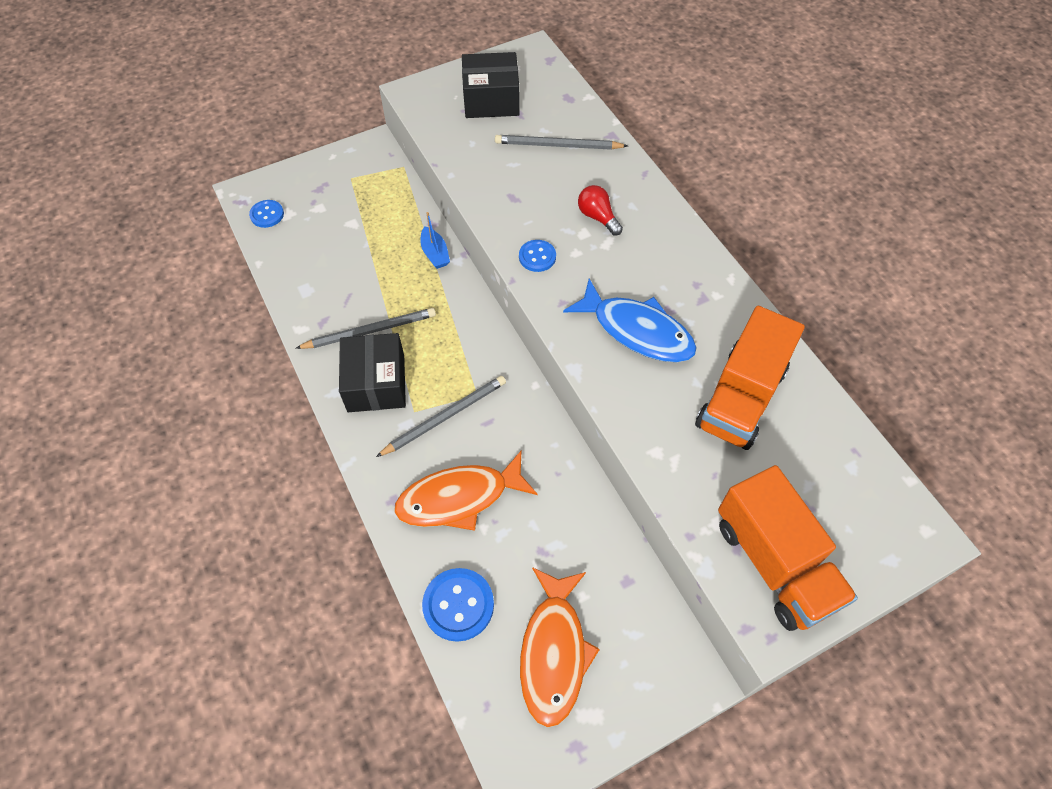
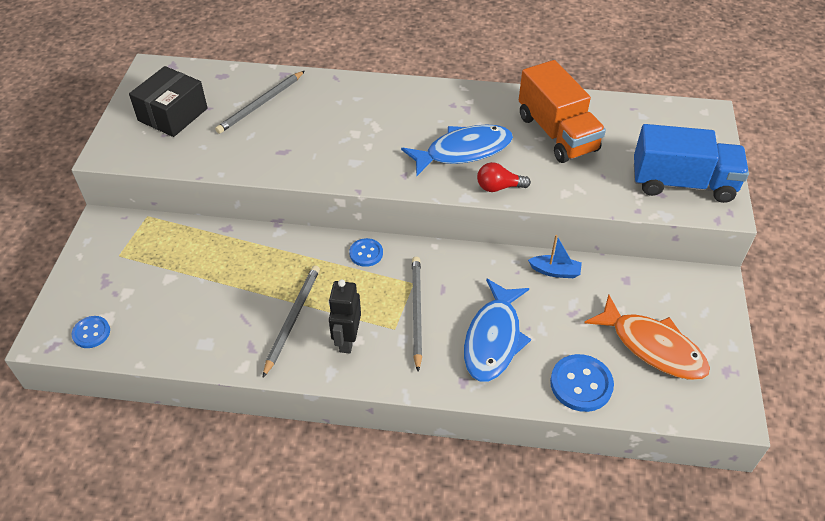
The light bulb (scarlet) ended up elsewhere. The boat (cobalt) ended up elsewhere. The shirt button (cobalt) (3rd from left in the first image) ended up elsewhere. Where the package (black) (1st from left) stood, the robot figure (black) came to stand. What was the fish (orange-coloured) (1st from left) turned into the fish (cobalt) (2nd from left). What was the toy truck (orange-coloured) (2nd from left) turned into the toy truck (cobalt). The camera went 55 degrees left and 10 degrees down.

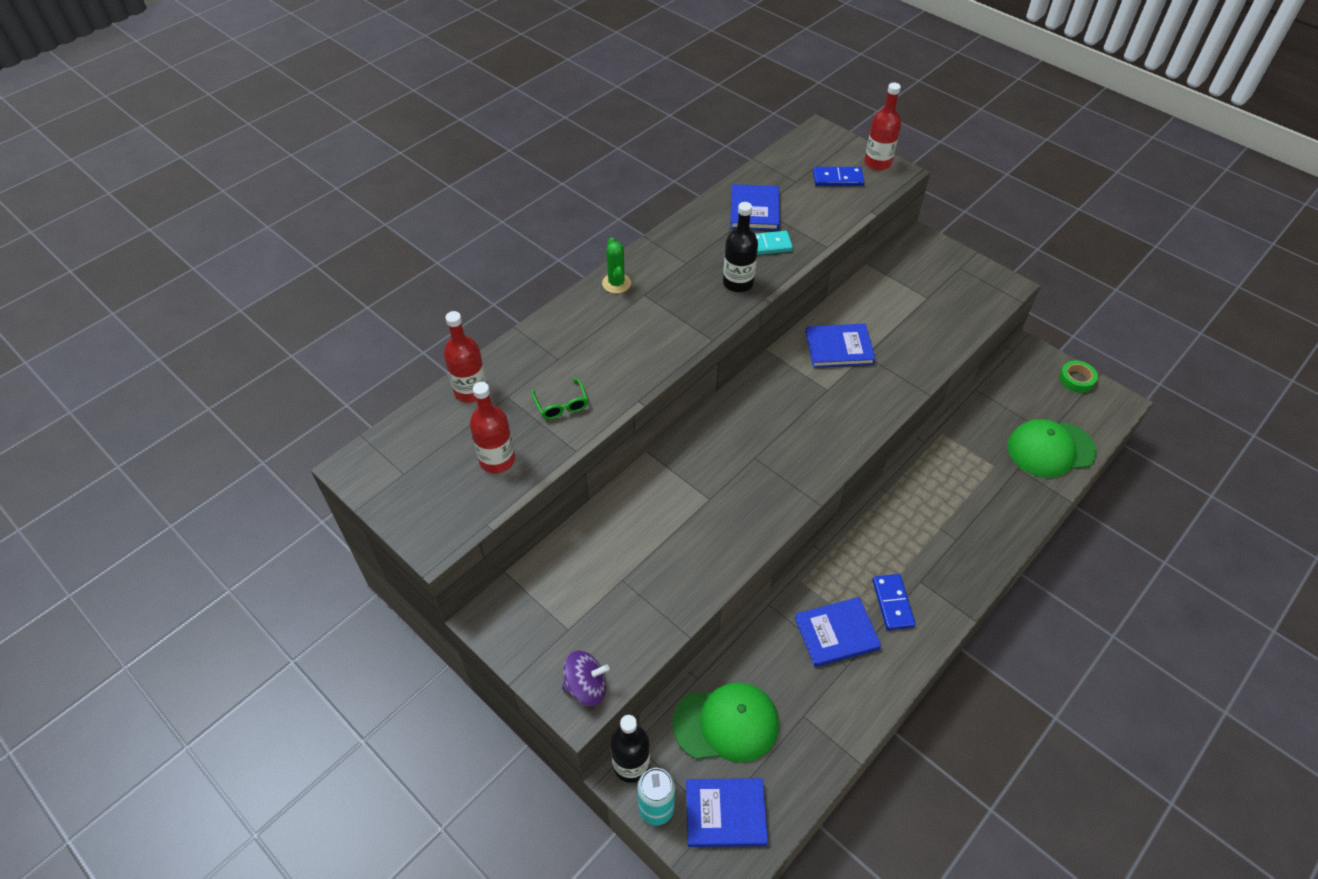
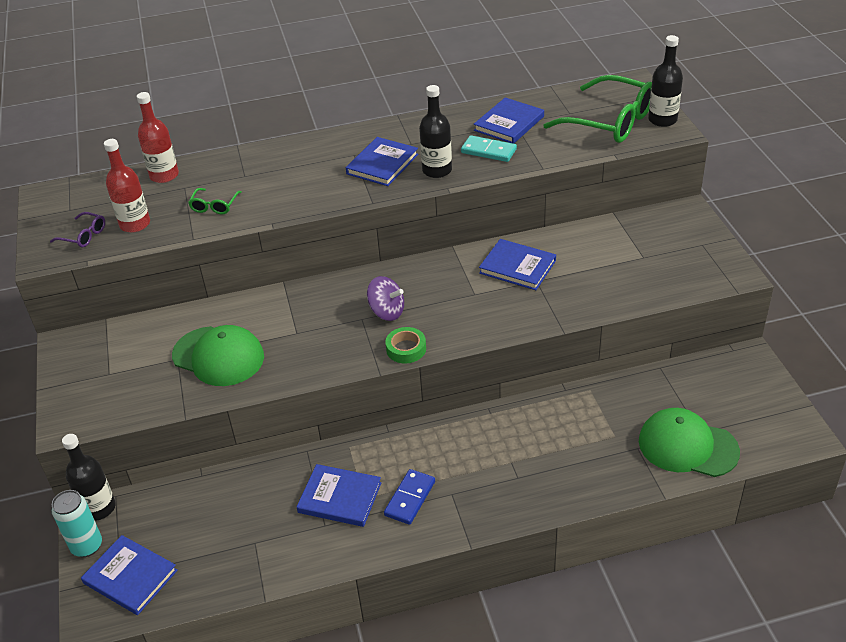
What was the flask (scarlet) (3rd from left) turned into the flask (black) (3rd from left). Where the domino tile (cobalt) (1st from left) stood, the spectacles (green) (2nd from left) came to stand. The second view lost the cactus (green). The sticky tape (green) ended up elsewhere. The whirligig (royal purple) ended up elsewhere. The cap (green) (1st from left) ended up elsewhere. The second view gained the book (cobalt) (3rd from left). The second view gained the spectacles (royal purple). The camera went 35 degrees right and 10 degrees down.

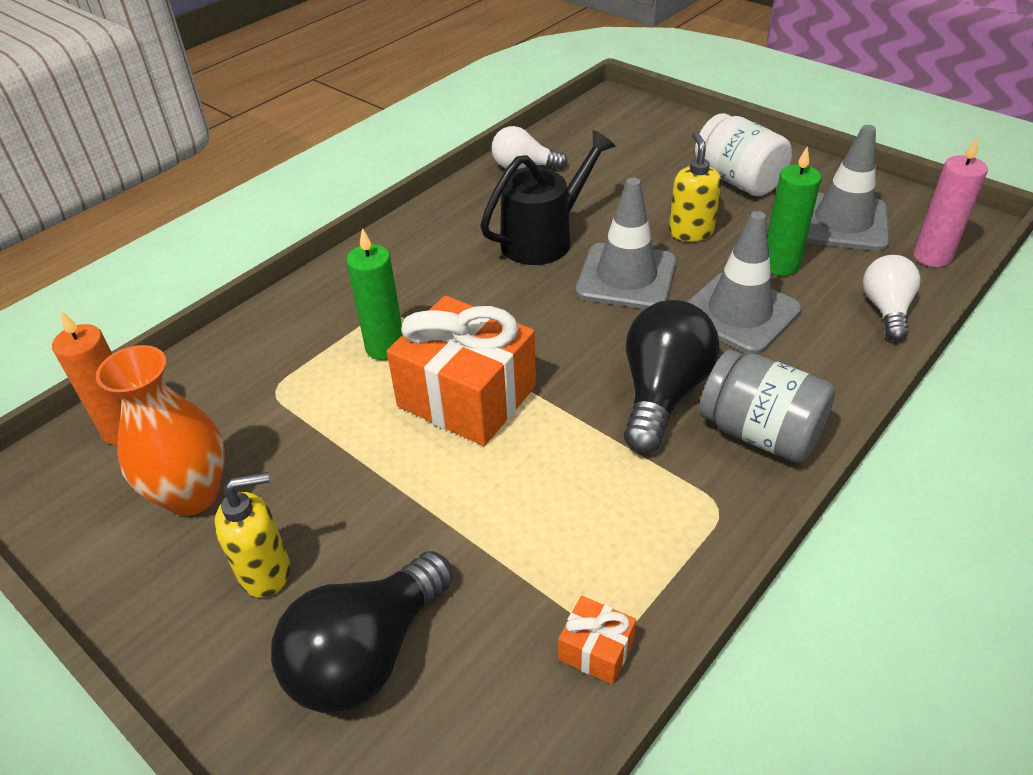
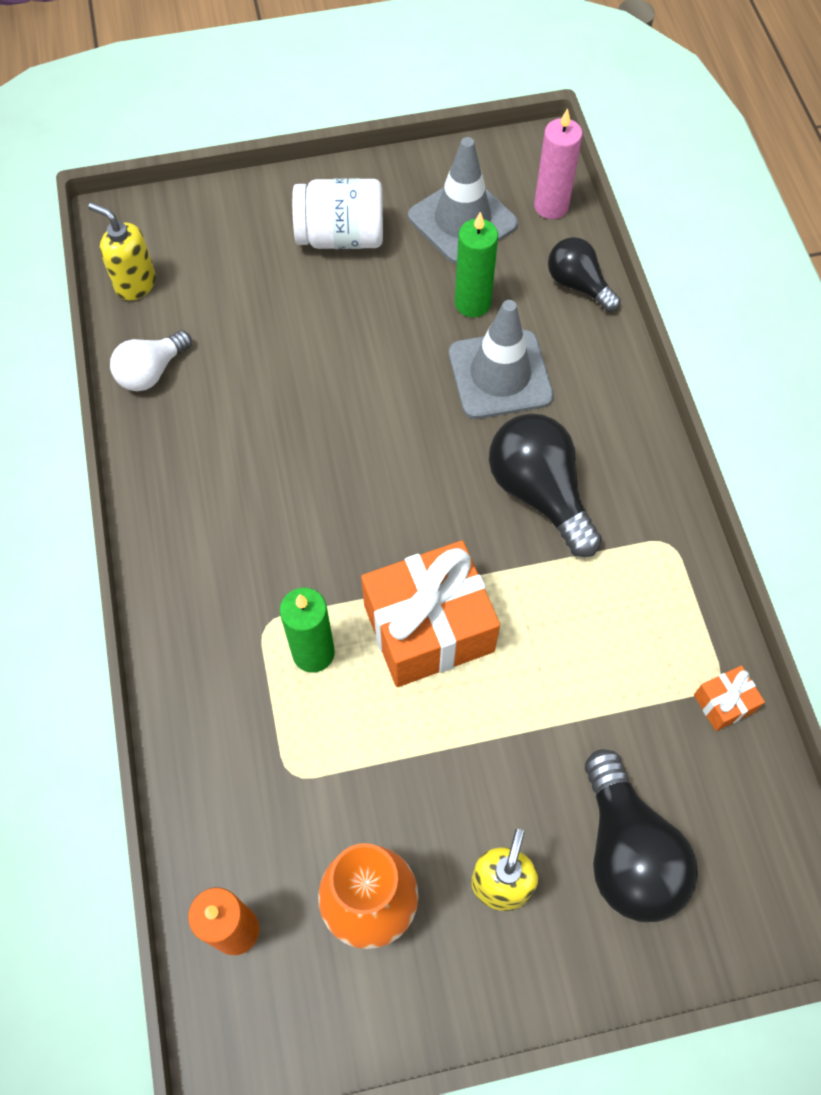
The second view lost the watering pot (black). The pump bottle (bright yellow) (2nd from left in the first image) ended up elsewhere. The second view lost the safety cone (ash-grey) (1st from left). What was the light bulb (white) (2nd from left) turned into the light bulb (black) (2nd from left). The second view lost the jam jar (ash-grey). The camera went 55 degrees left and 20 degrees up.

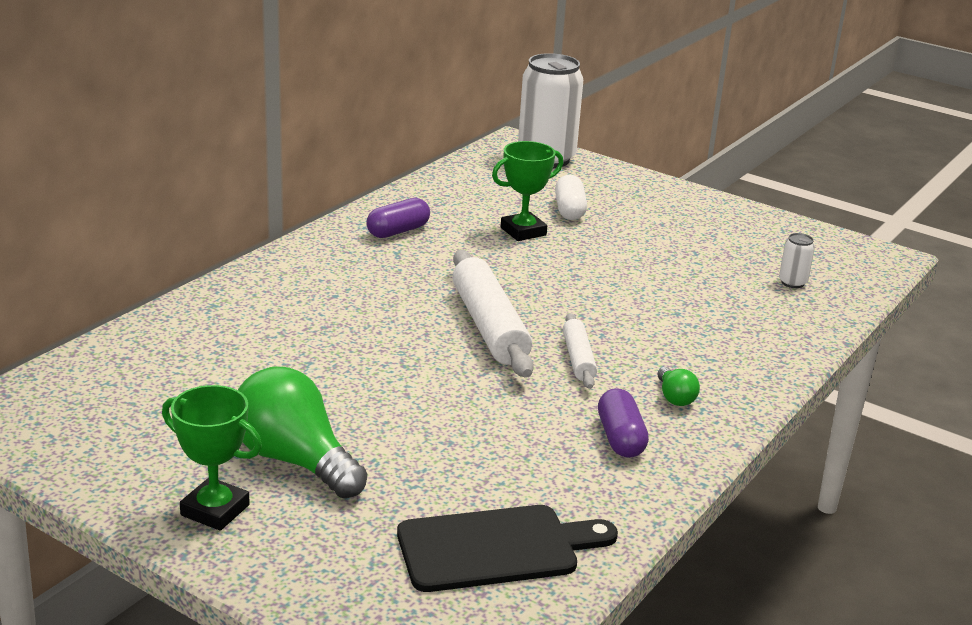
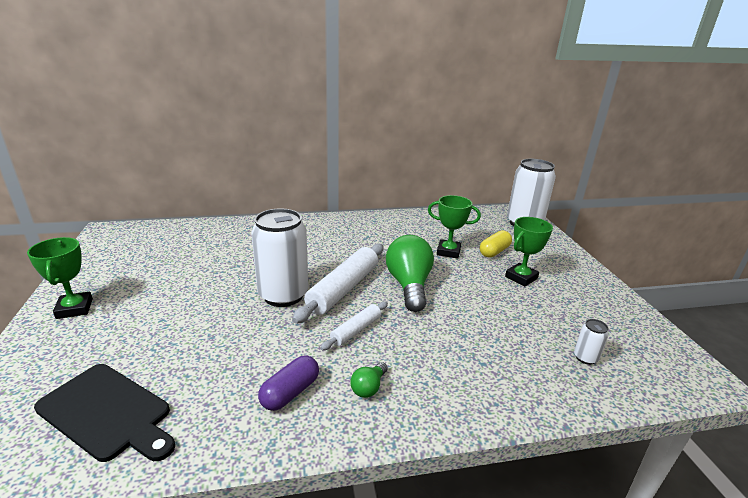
What was the pill (white) turned into the pill (bright yellow). The second view lost the pill (royal purple) (1st from left). The light bulb (green) (1st from left in the first image) ended up elsewhere. The second view gained the soda can (white) (1st from left). The second view gained the trophy (green) (3rd from left). The camera went 45 degrees right and 0 degrees up.

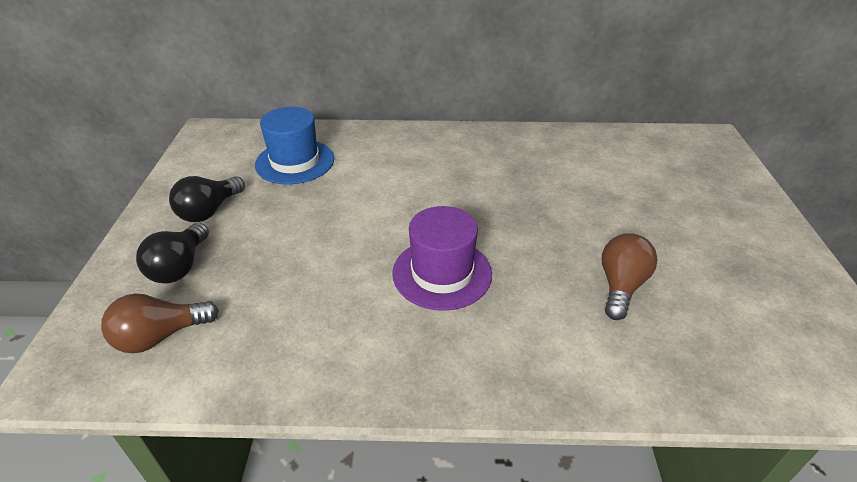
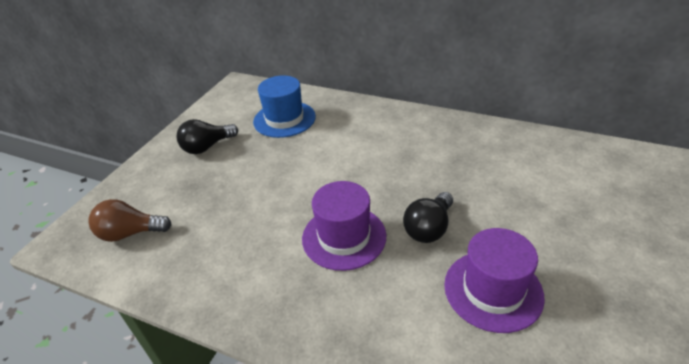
The light bulb (black) (1st from left in the first image) ended up elsewhere. Where the light bulb (brown) (2nd from left) stood, the hat (royal purple) (2nd from left) came to stand. The camera went 25 degrees right and 0 degrees up.

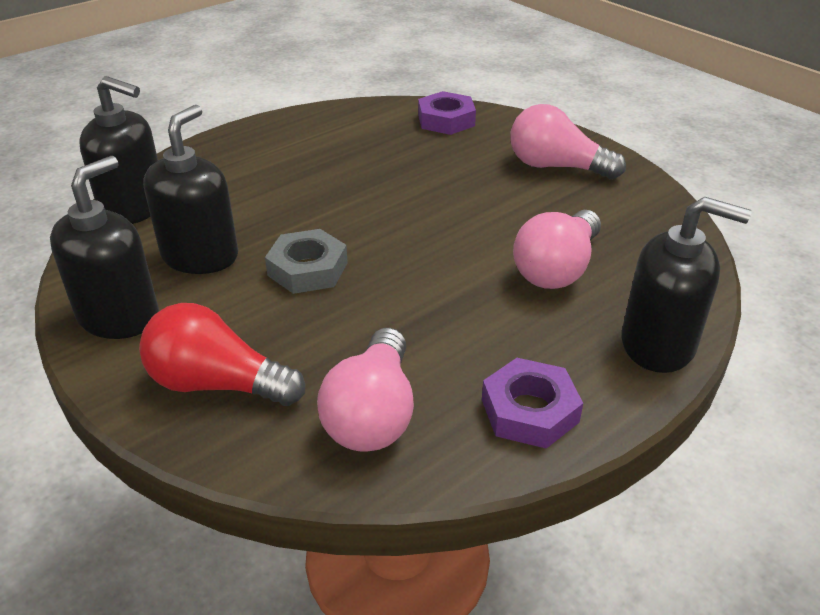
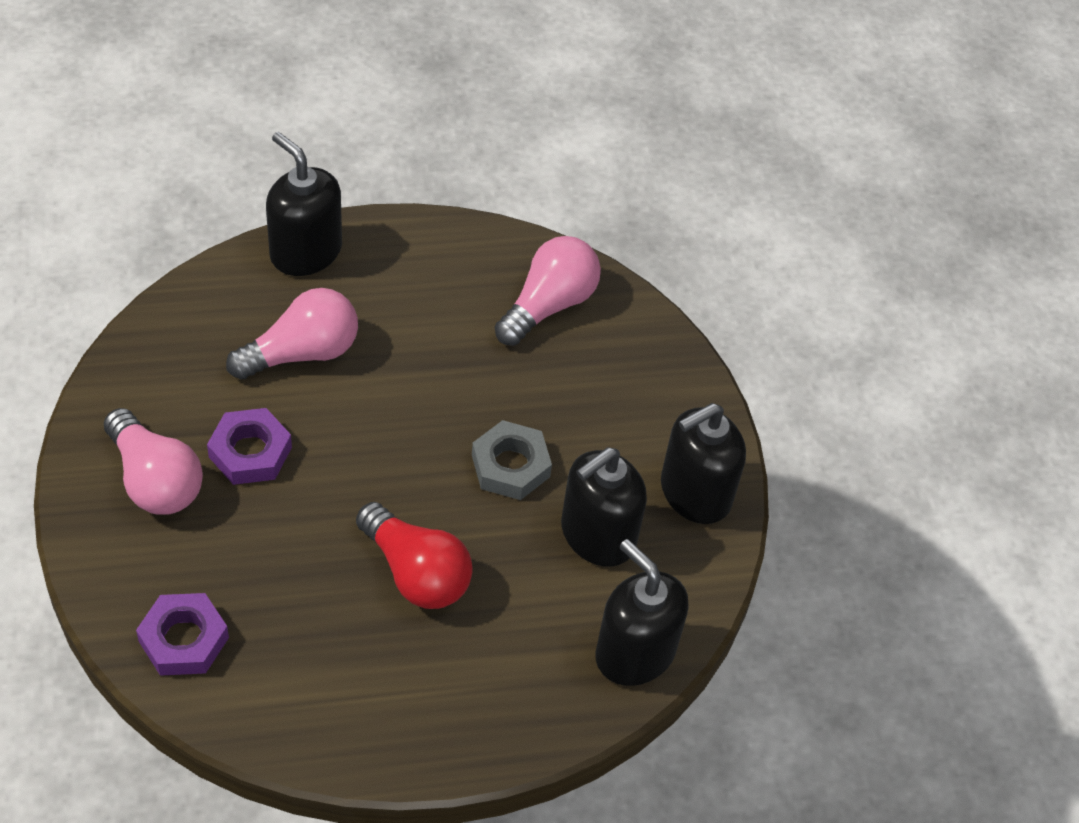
The light bulb (scarlet) ended up elsewhere. The hex nut (royal purple) (2nd from left) ended up elsewhere. The camera went 155 degrees left and 15 degrees up.

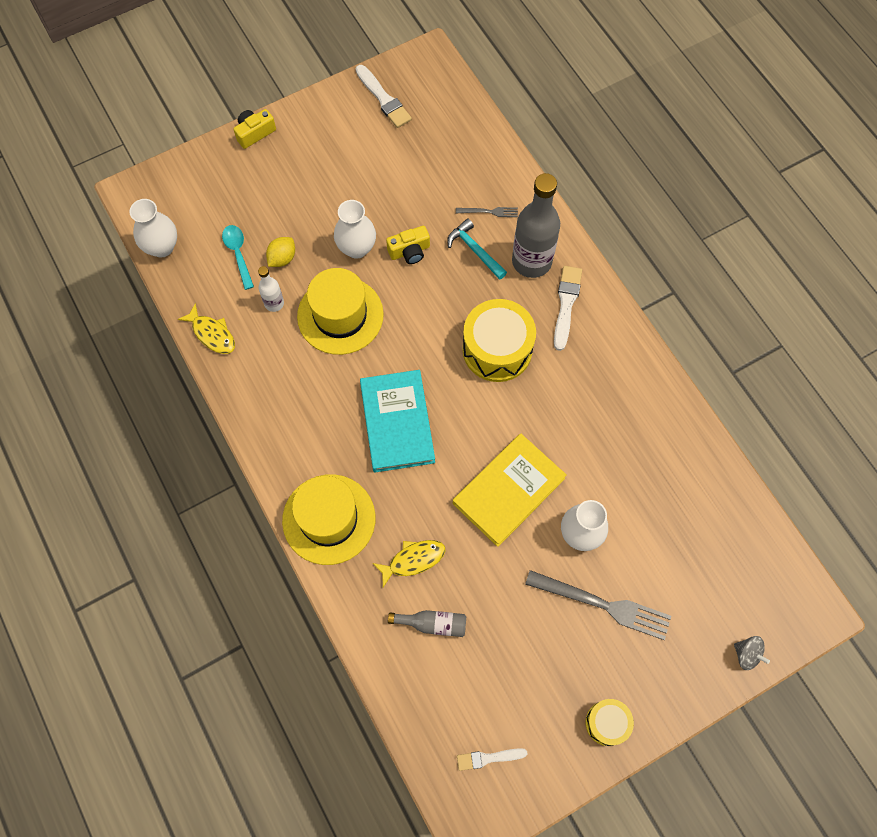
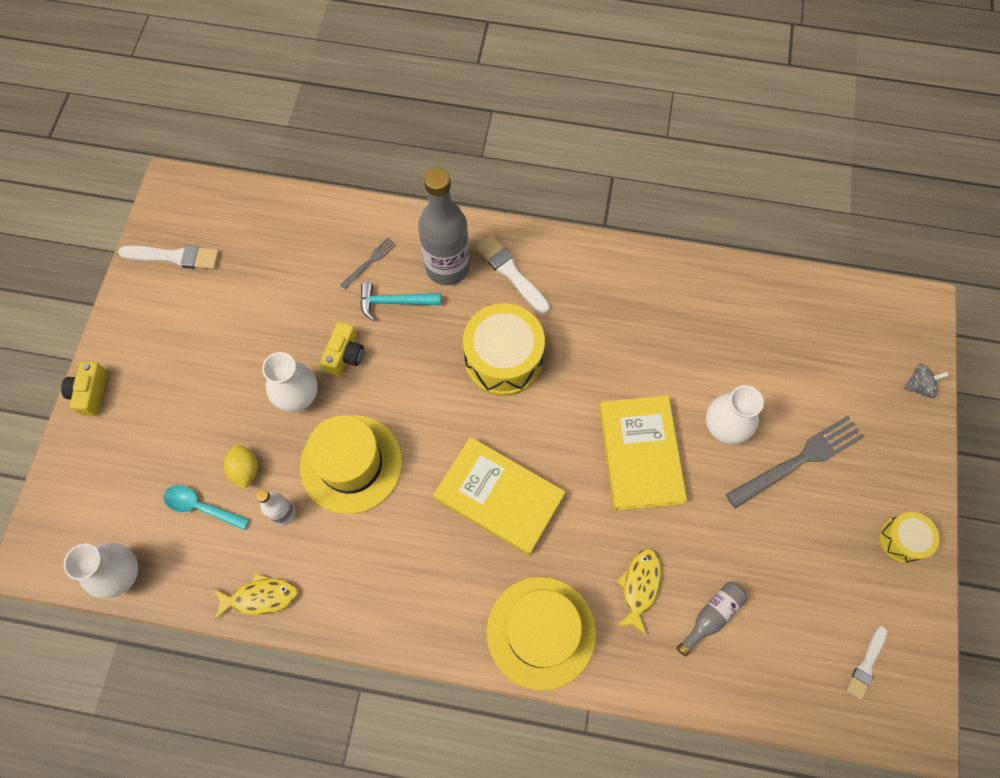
What was the book (turquoise) turned into the book (bright yellow) (1st from left). The camera went 50 degrees left and 0 degrees up.

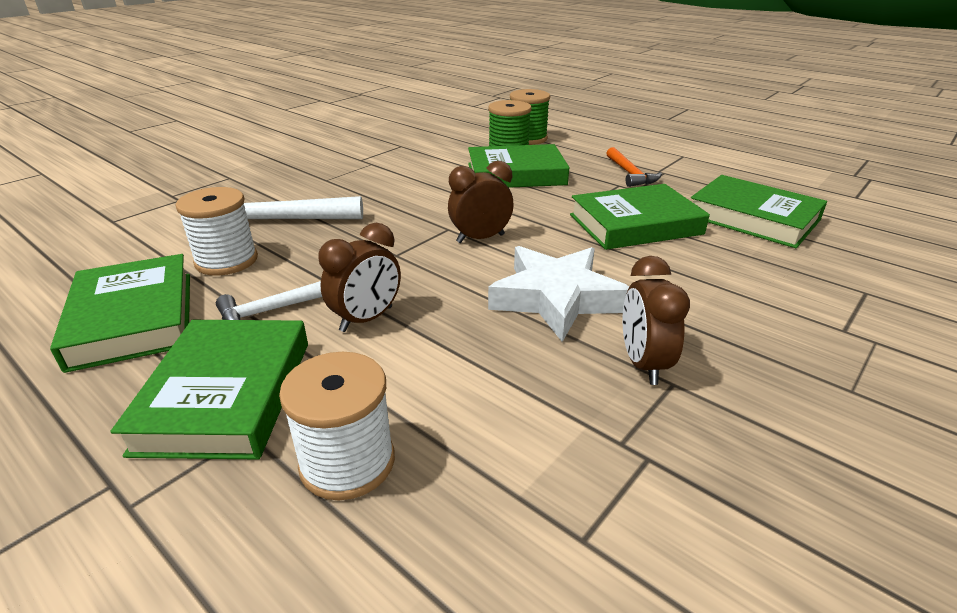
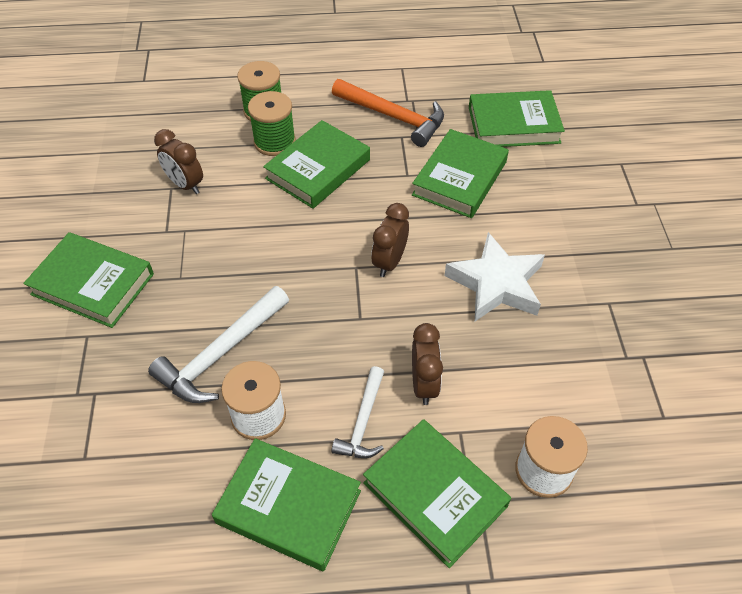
The size of the claw hammer (orange-coloured) changed by a factor of 1.61. The bedside clock (brown) (3rd from left in the first image) ended up elsewhere. The second view gained the book (green) (1st from left). The camera went 45 degrees left and 20 degrees up.

